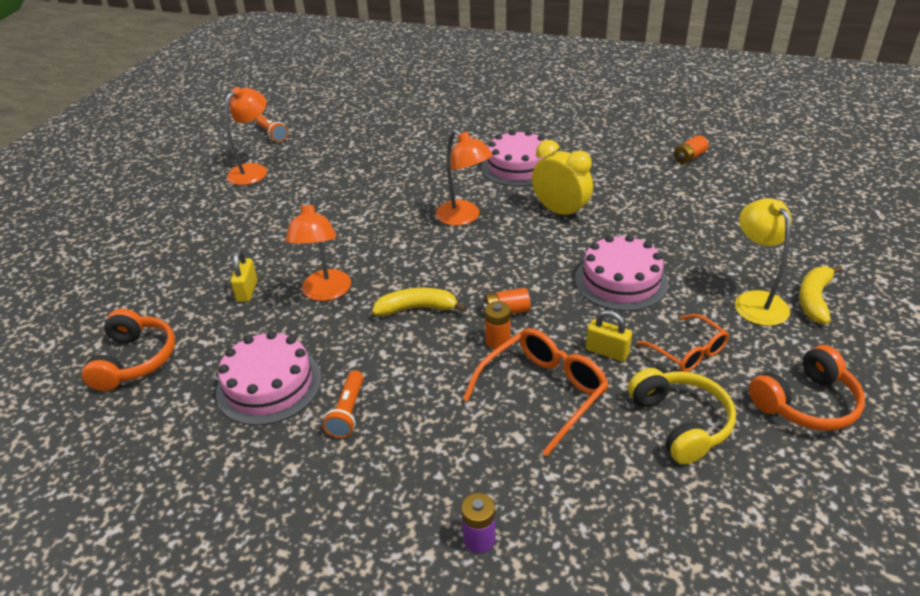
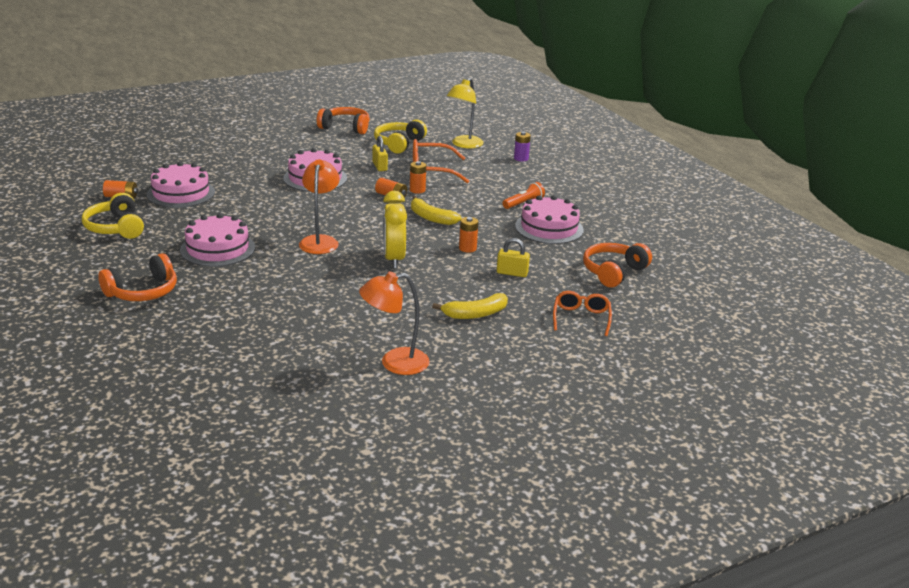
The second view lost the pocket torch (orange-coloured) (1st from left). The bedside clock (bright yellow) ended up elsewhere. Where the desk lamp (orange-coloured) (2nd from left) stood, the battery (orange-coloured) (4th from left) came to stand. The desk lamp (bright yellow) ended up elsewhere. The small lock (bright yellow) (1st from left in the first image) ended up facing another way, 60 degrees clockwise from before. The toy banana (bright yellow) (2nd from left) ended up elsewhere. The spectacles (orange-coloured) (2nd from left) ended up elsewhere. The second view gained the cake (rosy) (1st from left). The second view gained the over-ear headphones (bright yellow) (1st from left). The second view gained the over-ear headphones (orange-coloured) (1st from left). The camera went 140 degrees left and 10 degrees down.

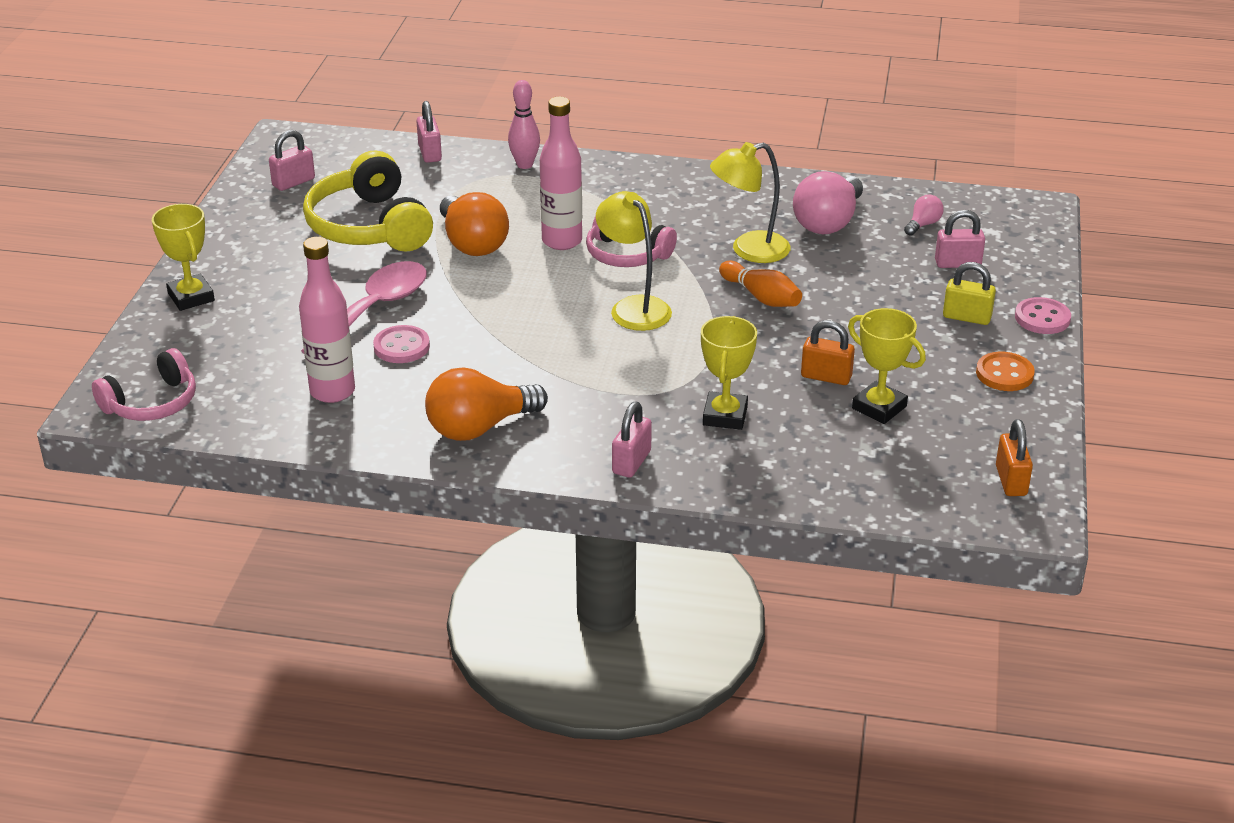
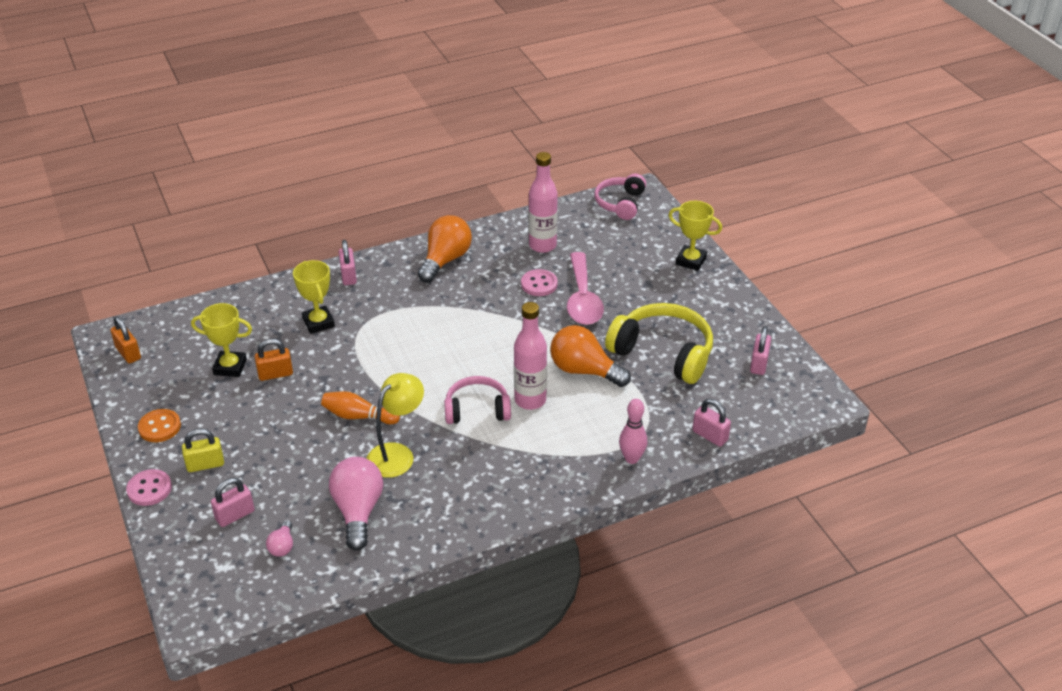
The second view lost the desk lamp (bright yellow) (1st from left). The camera went 145 degrees right and 5 degrees up.

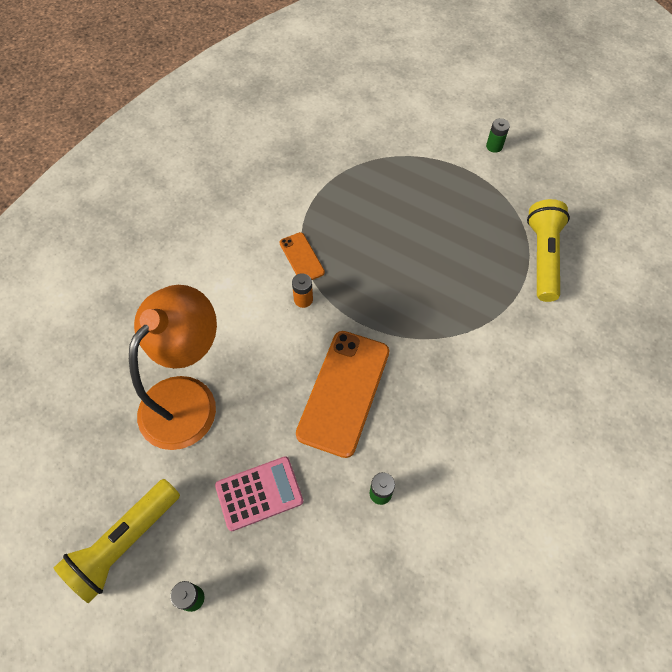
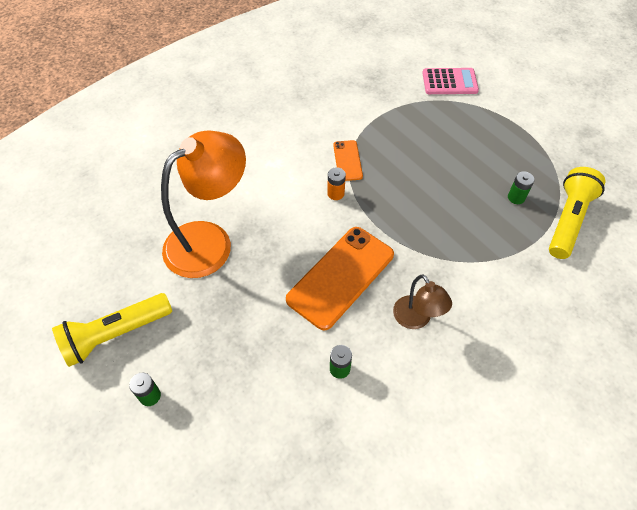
The battery (green) (3rd from left) ended up elsewhere. The pocket calculator (rosy) ended up elsewhere. The second view gained the desk lamp (brown). The camera went 20 degrees right and 5 degrees down.

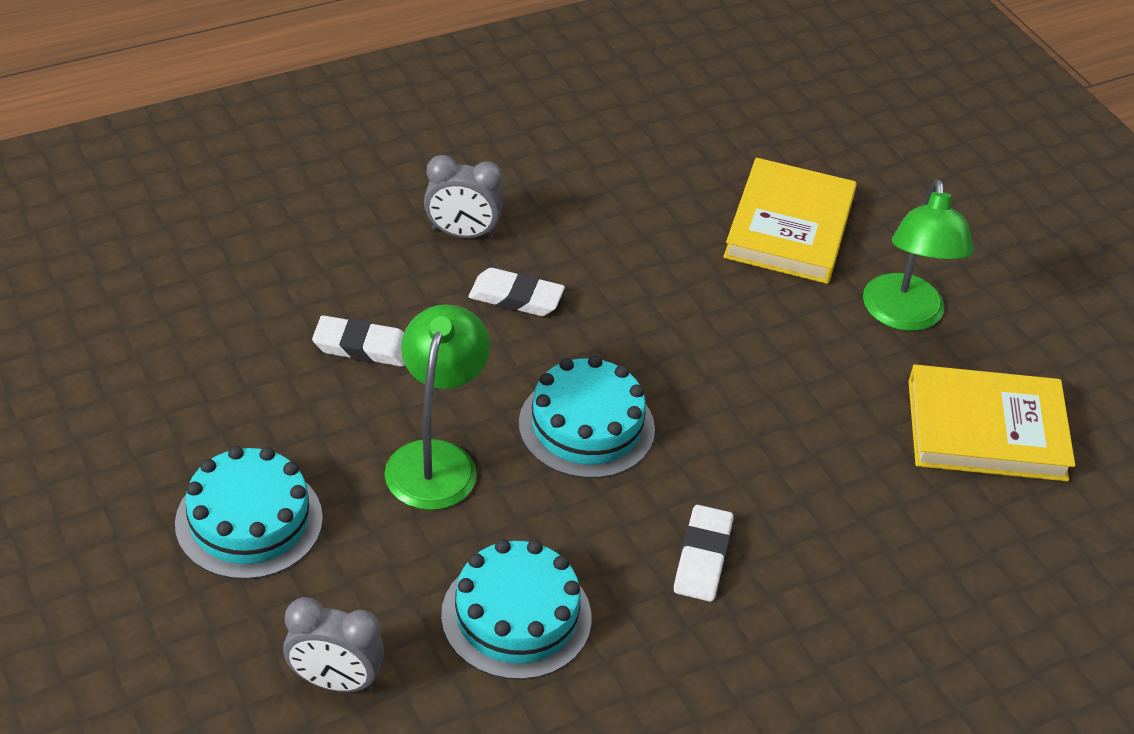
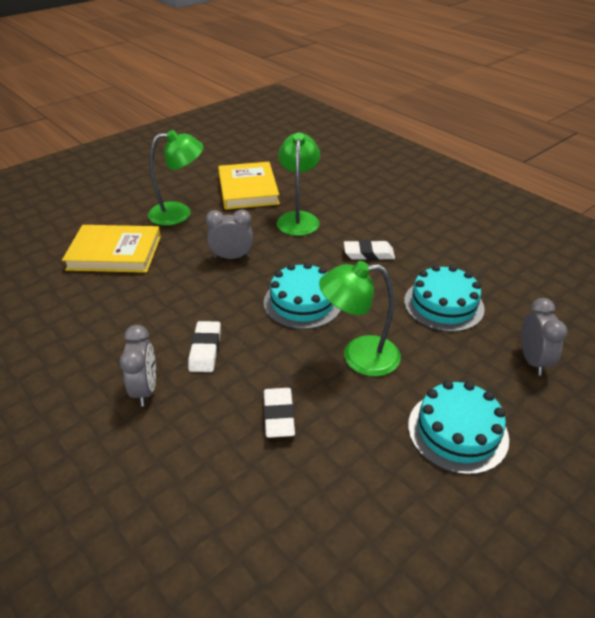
The second view gained the desk lamp (green) (2nd from left). The second view gained the bedside clock (ash-grey) (2nd from left). The camera went 100 degrees left and 5 degrees down.

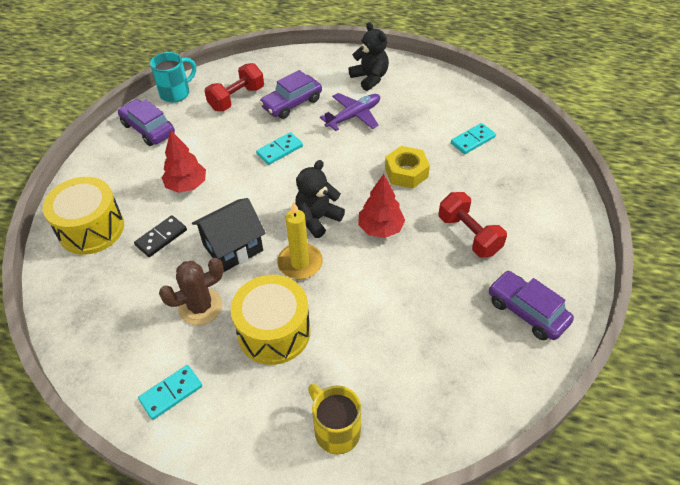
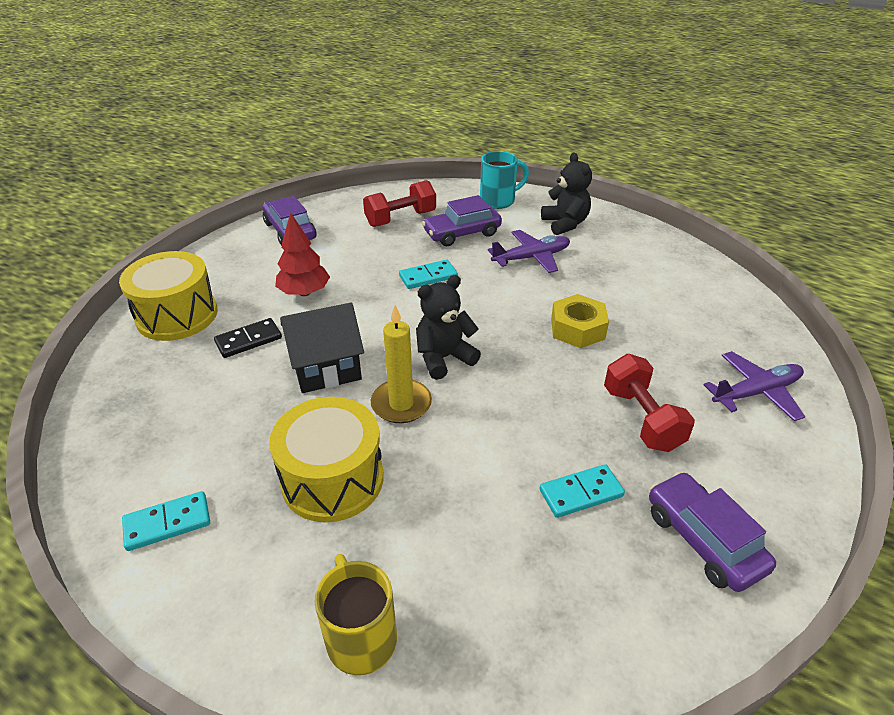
The mug (turquoise) ended up elsewhere. The domino tile (turquoise) (3rd from left) ended up elsewhere. The second view lost the tree (scarlet) (2nd from left). The second view lost the cactus (brown). The second view gained the plane (royal purple) (2nd from left). The camera went 15 degrees right and 10 degrees down.

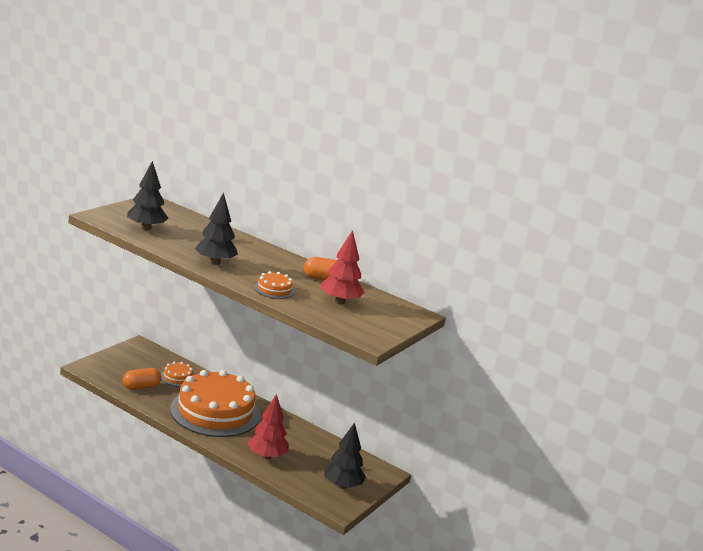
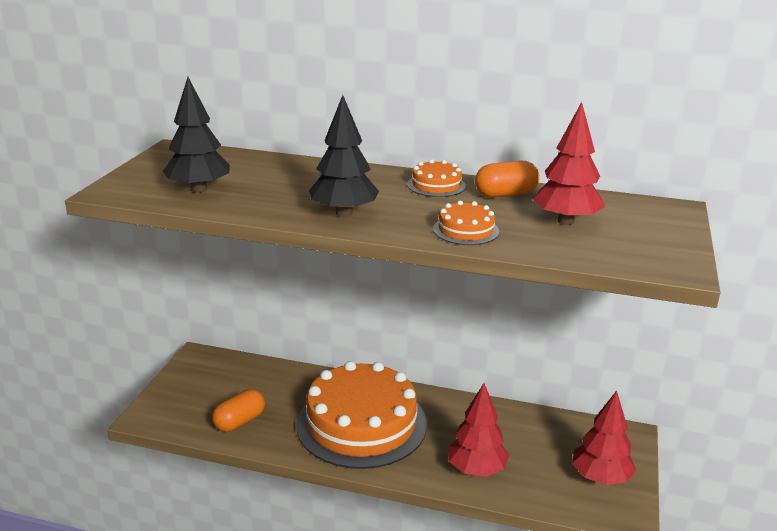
The cake (orange-coloured) (1st from left in the first image) ended up elsewhere. What was the tree (black) (3rd from left) turned into the tree (scarlet) (3rd from left). The camera went 15 degrees left and 5 degrees up.

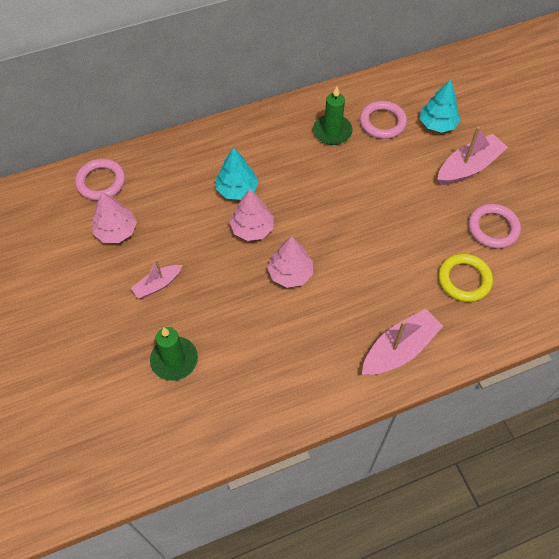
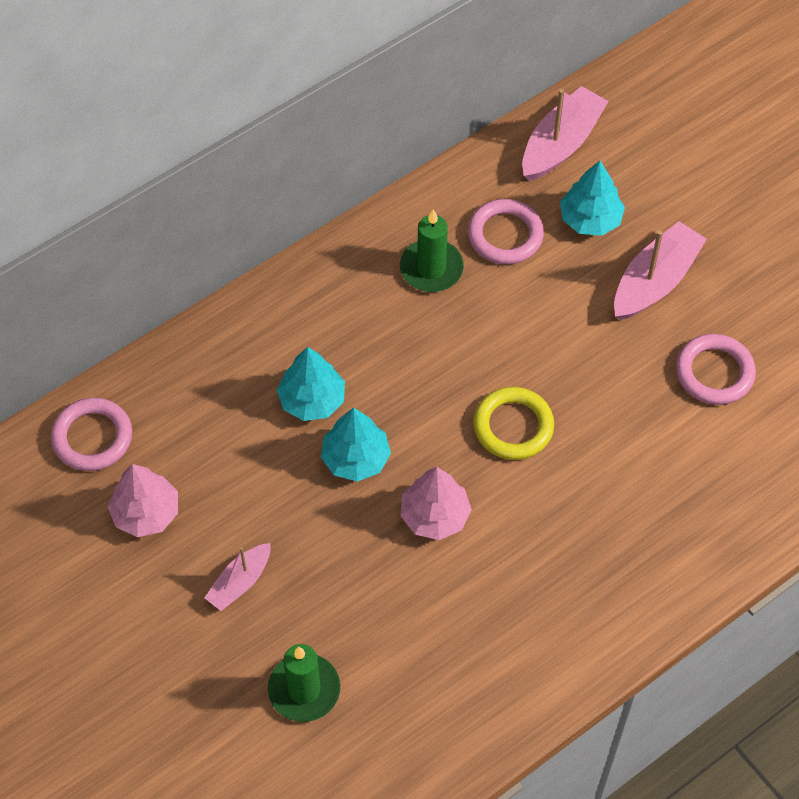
What was the tree (rosy) (2nd from left) turned into the tree (turquoise) (2nd from left). The ring (bright yellow) ended up elsewhere. The boat (rosy) (2nd from left) ended up elsewhere. The camera went 15 degrees left and 0 degrees up.

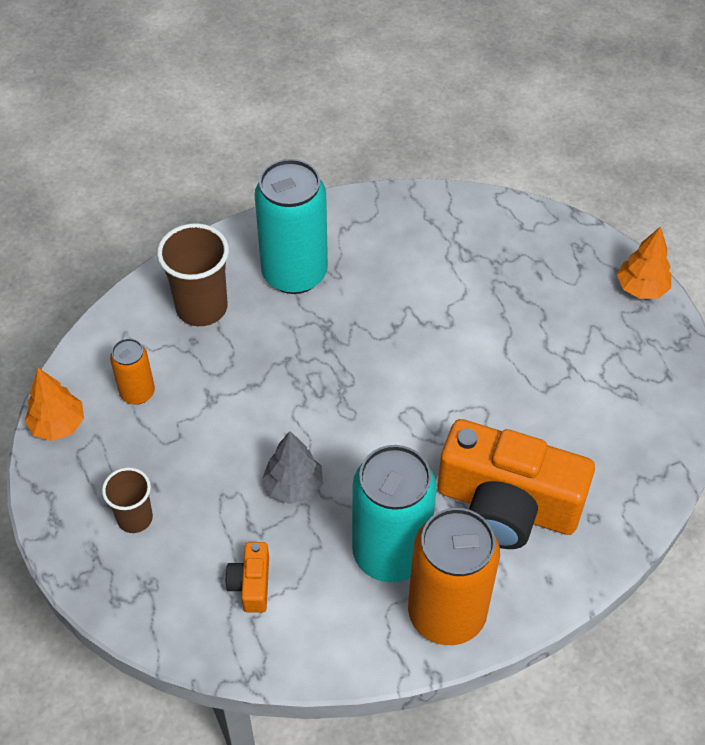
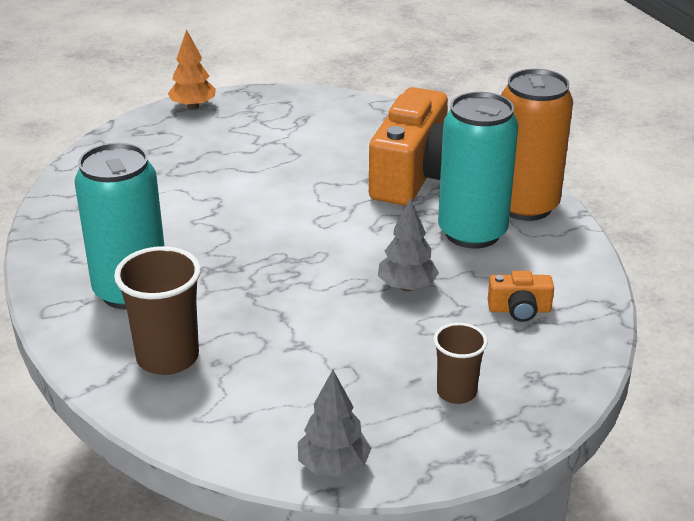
The second view lost the soda can (orange-coloured) (1st from left). What was the tree (orange-coloured) (1st from left) turned into the tree (ash-grey) (1st from left). The camera went 90 degrees left and 20 degrees down.

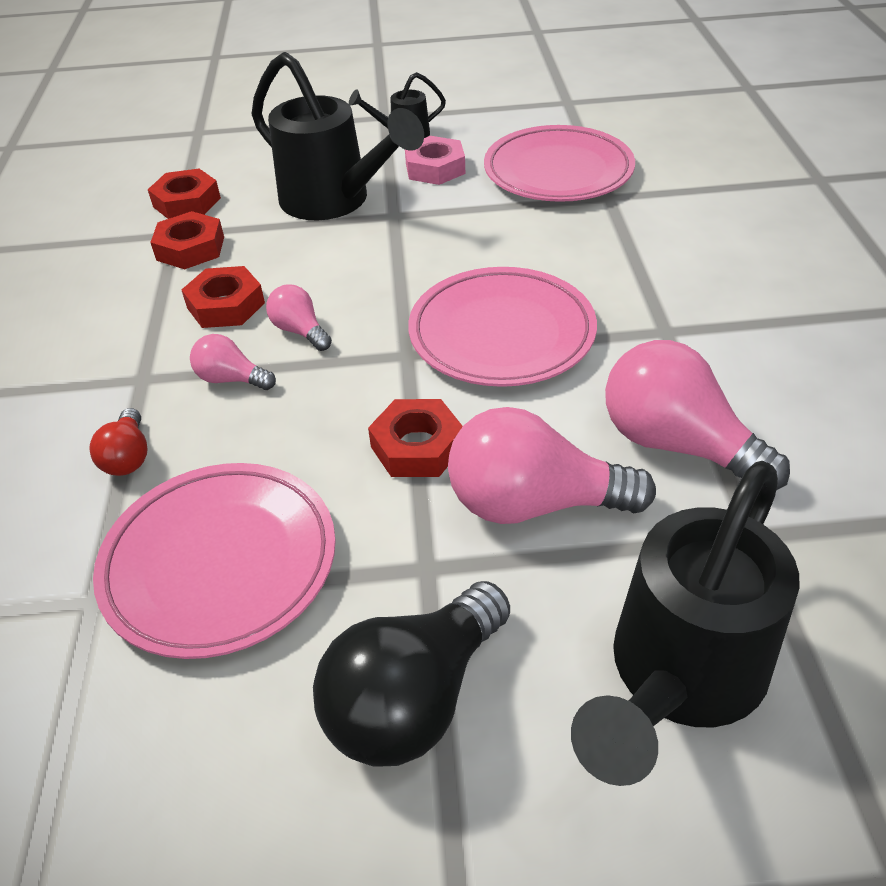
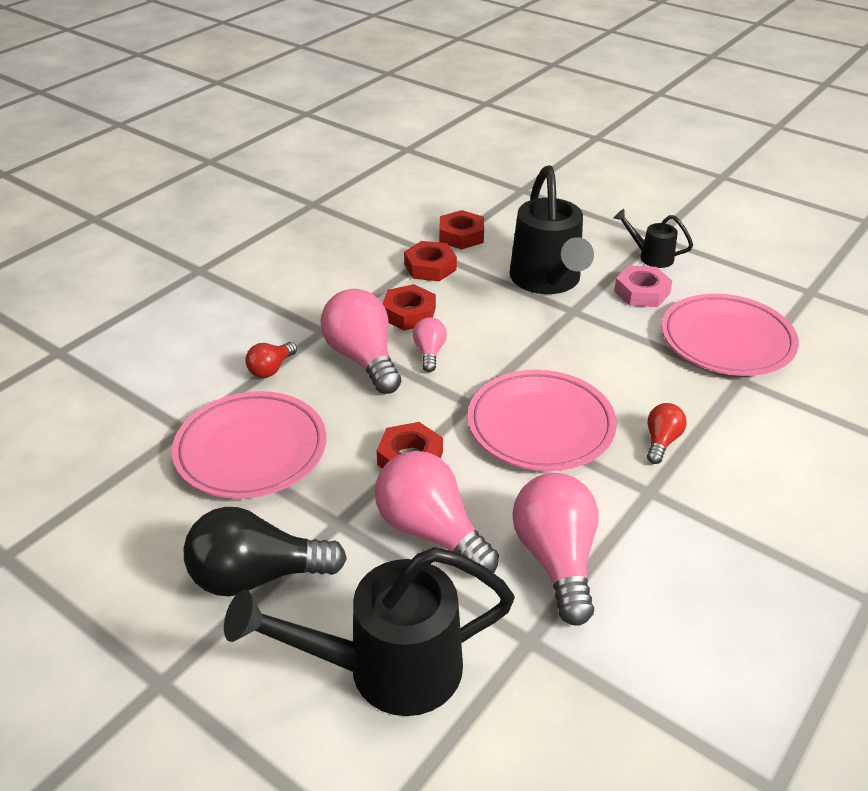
The size of the light bulb (rosy) (1st from left) changed by a factor of 1.97. The second view gained the light bulb (scarlet) (2nd from left). The camera went 40 degrees right and 5 degrees down.

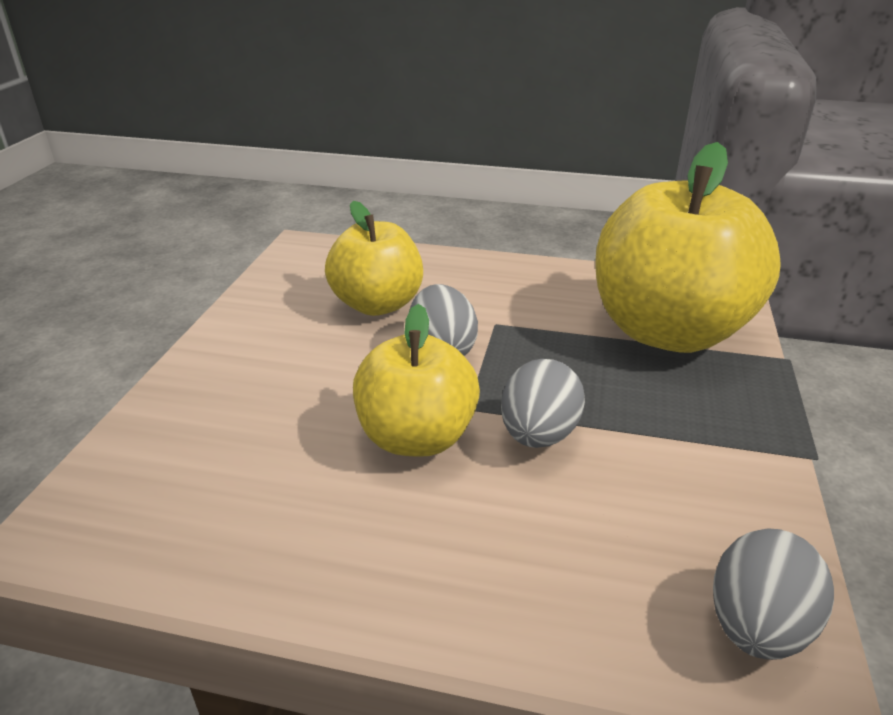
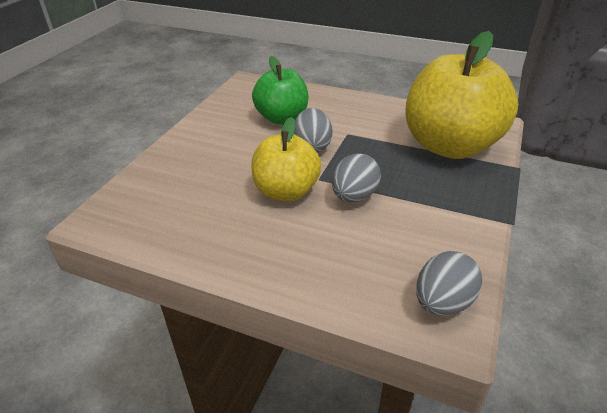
What was the apple fruit (bright yellow) (1st from left) turned into the apple fruit (green). The camera went 10 degrees right and 5 degrees up.

